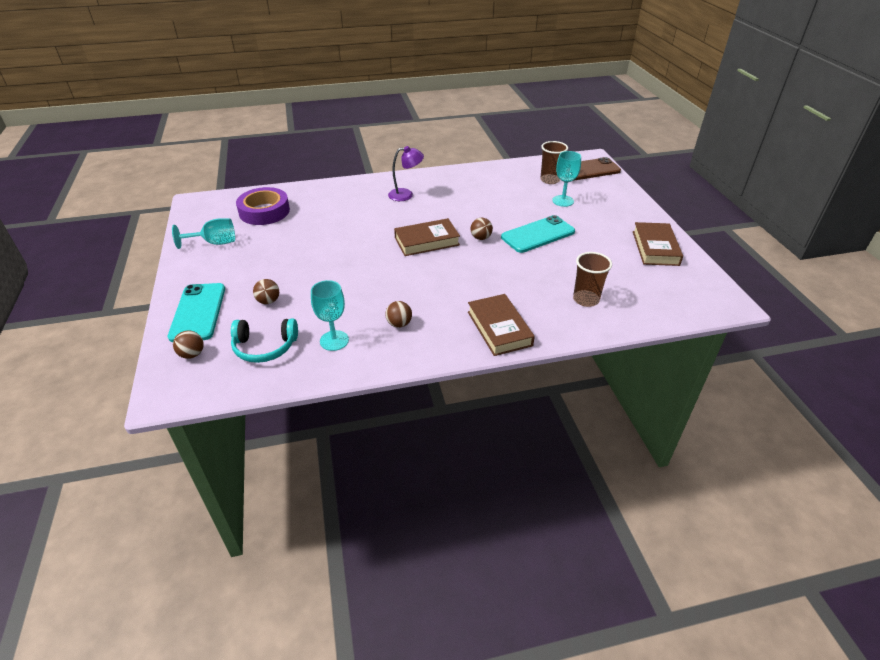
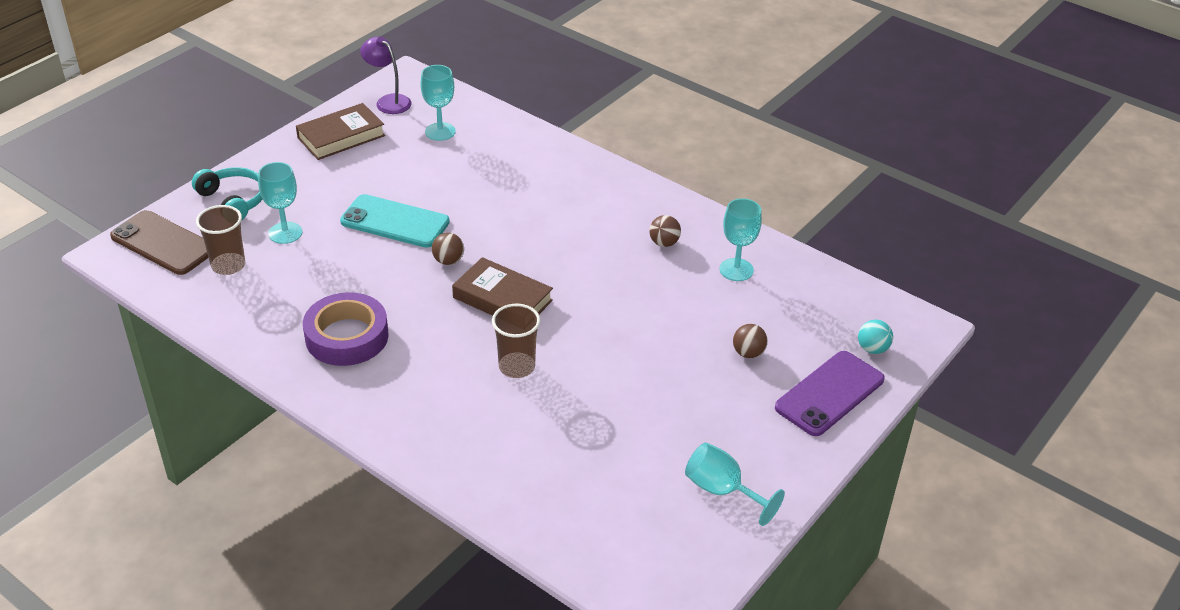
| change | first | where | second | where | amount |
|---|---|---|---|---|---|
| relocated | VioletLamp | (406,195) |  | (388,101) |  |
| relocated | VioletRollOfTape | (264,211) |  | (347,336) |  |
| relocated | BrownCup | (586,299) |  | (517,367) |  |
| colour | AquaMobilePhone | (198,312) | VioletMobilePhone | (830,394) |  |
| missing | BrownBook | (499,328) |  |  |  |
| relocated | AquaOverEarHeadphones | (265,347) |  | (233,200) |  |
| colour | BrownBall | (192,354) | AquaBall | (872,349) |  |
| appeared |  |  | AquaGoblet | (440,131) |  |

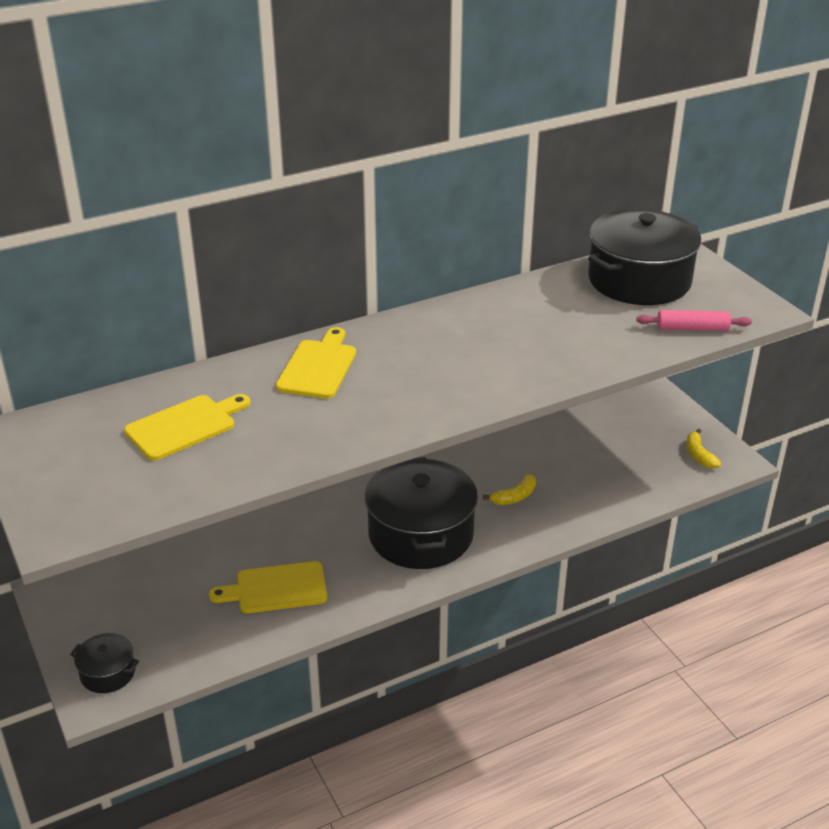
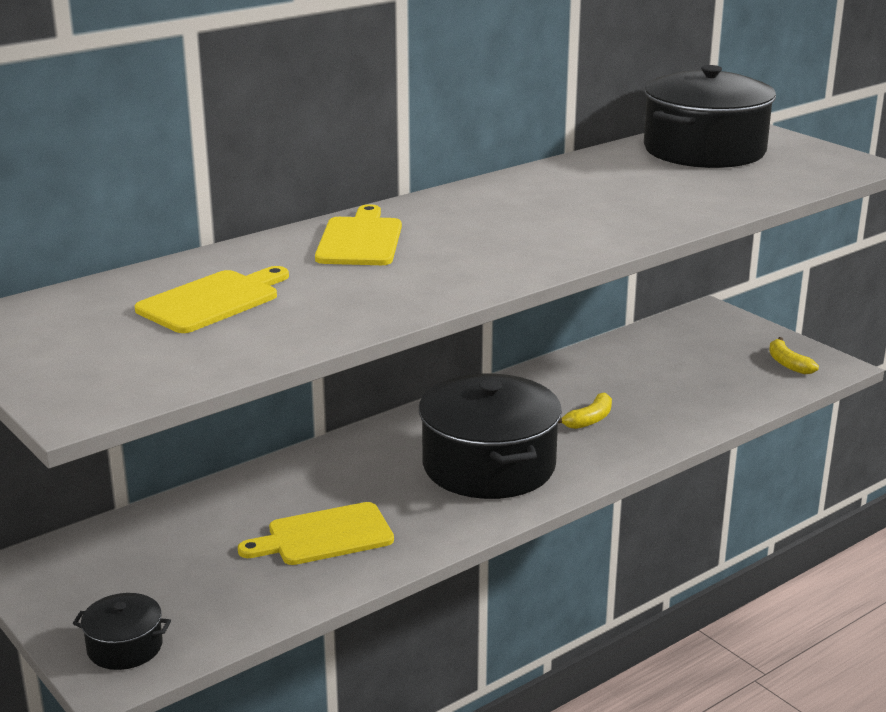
| change | first | where | second | where | amount |
|---|---|---|---|---|---|
| missing | PinkDoughRoller | (692,328) |  |  |  |

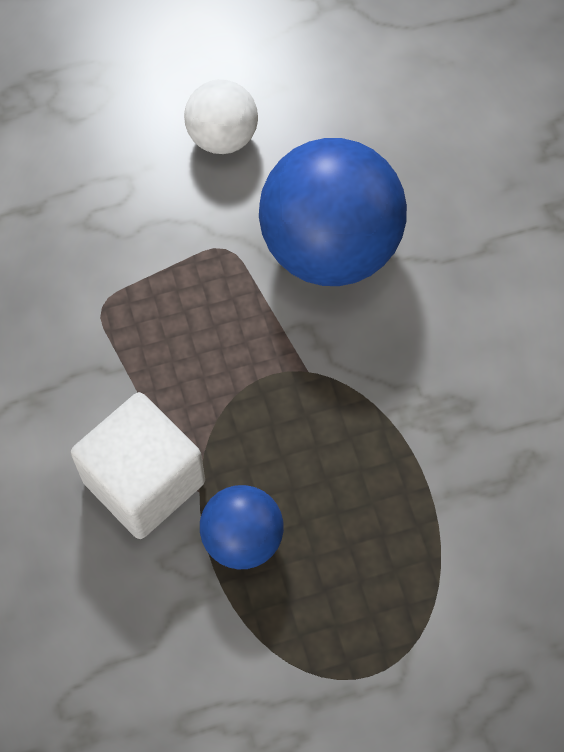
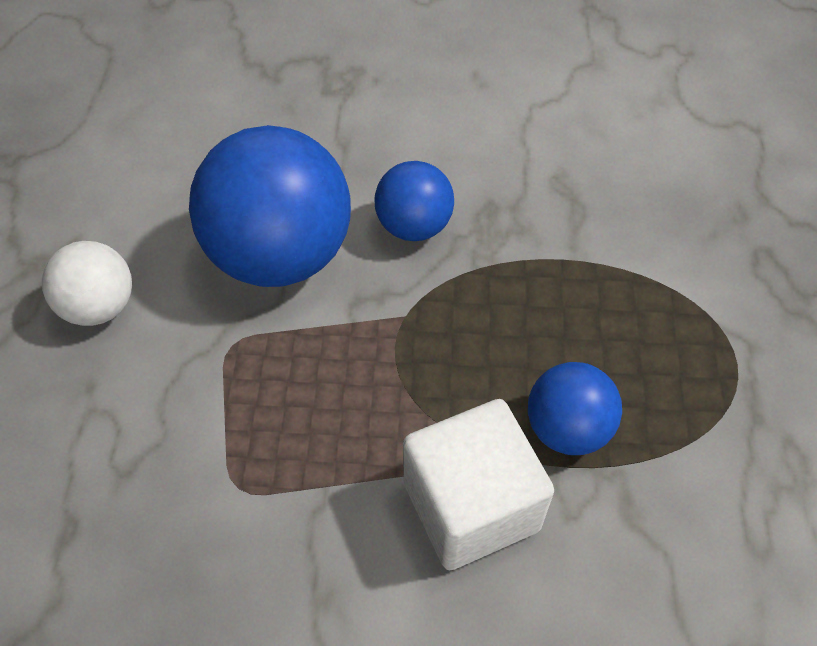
| change | first | where | second | where | amount |
|---|---|---|---|---|---|
| appeared |  |  | CobaltBall | (414,226) |  |

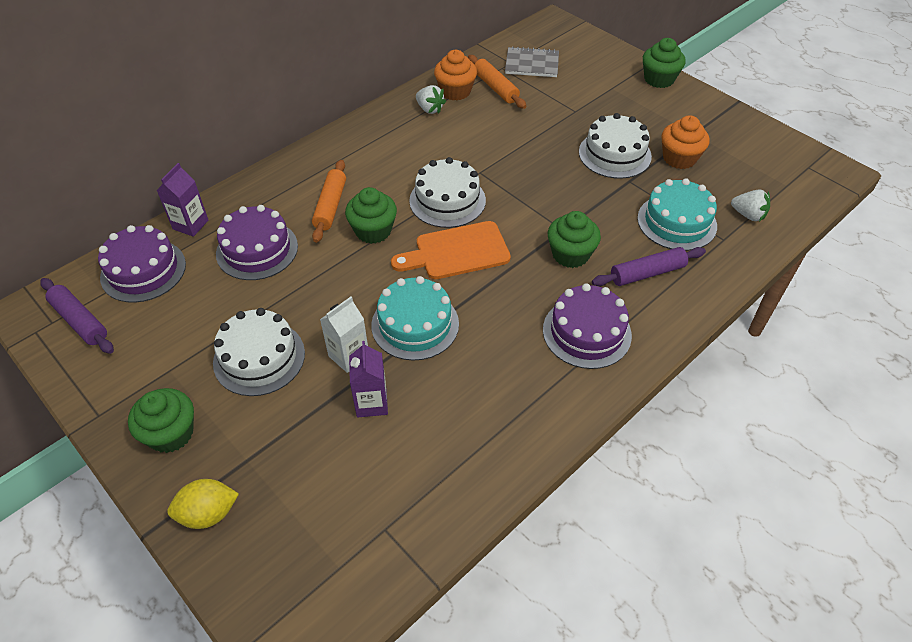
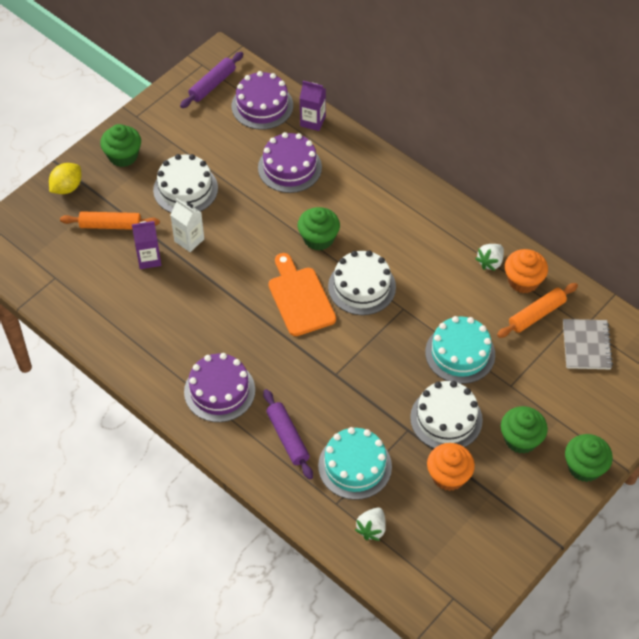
| change | first | where | second | where | amount |
|---|---|---|---|---|---|
| relocated | BrightOrangeDoughRoller | (330,206) |  | (111,225) |  |
| relocated | LeafGreenCupcake | (570,254) |  | (521,439) |  |
| relocated | AquaCake | (415,324) |  | (460,353) |  |
| spun | YellowCitrusFruit | (208,513) |  | (67,187) | 60 degrees clockwise |

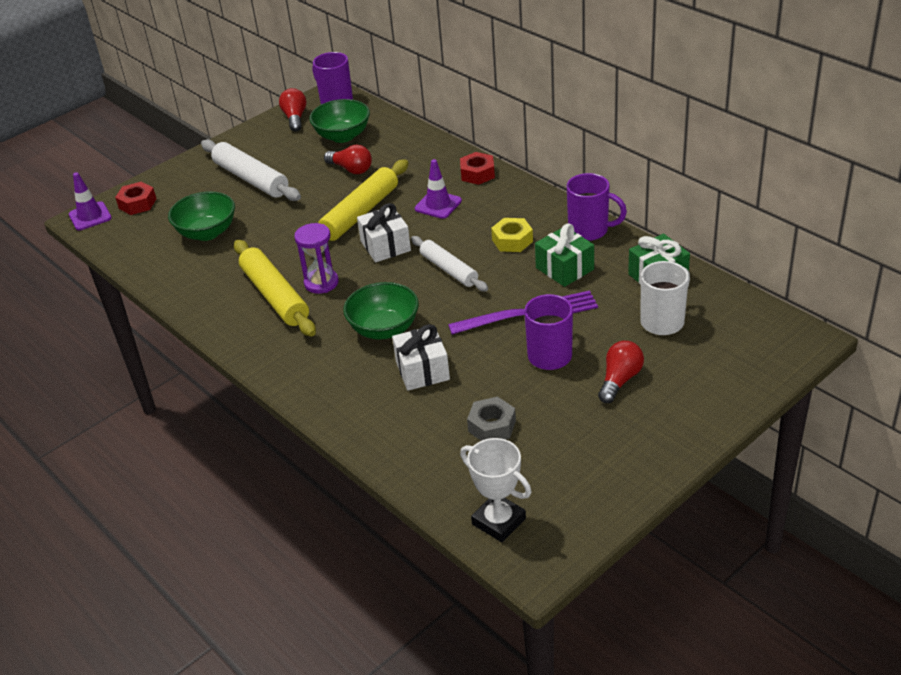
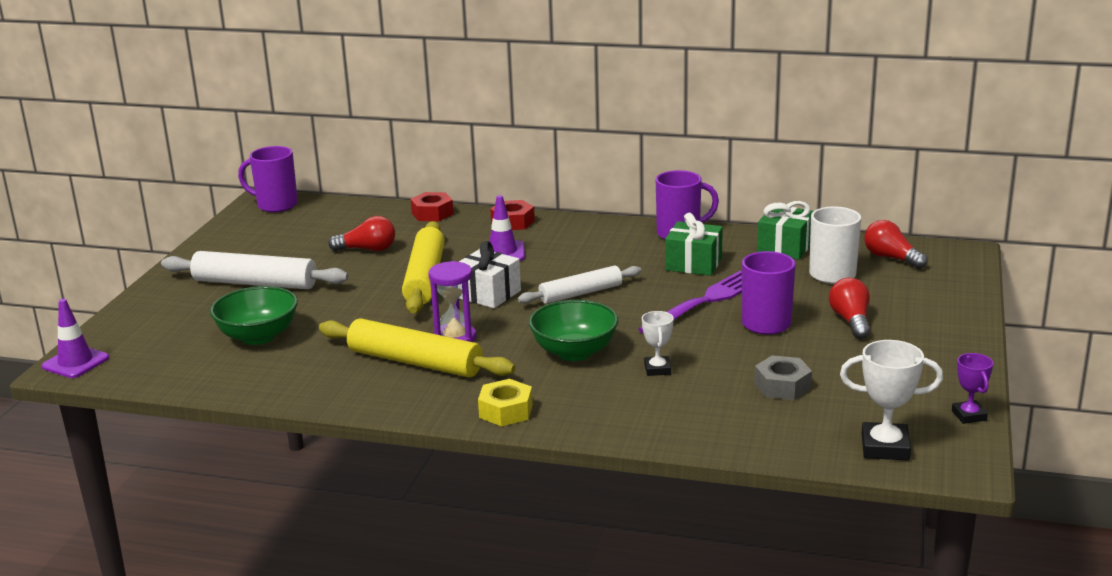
| change | first | where | second | where | amount |
|---|---|---|---|---|---|
| relocated | RedLightBulb | (295,118) |  | (891,258) |  |
| missing | LeafGreenDeepDish | (342,136) |  |  |  |
| relocated | RedHexNut | (137,204) |  | (432,213) |  |
| relocated | YellowHexNut | (512,240) |  | (505,411) |  |
| spun | PureWhiteDoughRoller | (449,269) |  | (580,293) | 45 degrees counterclockwise |
| exchanged | PureWhiteWrappedGift | (422,370) | PureWhitePrizeCup | (657,369) |  |
| appeared |  |  | VioletPrizeCup | (969,415) |  |

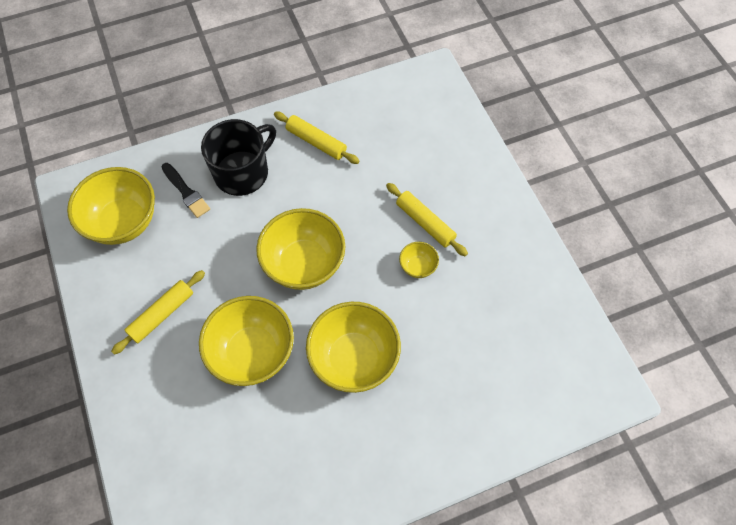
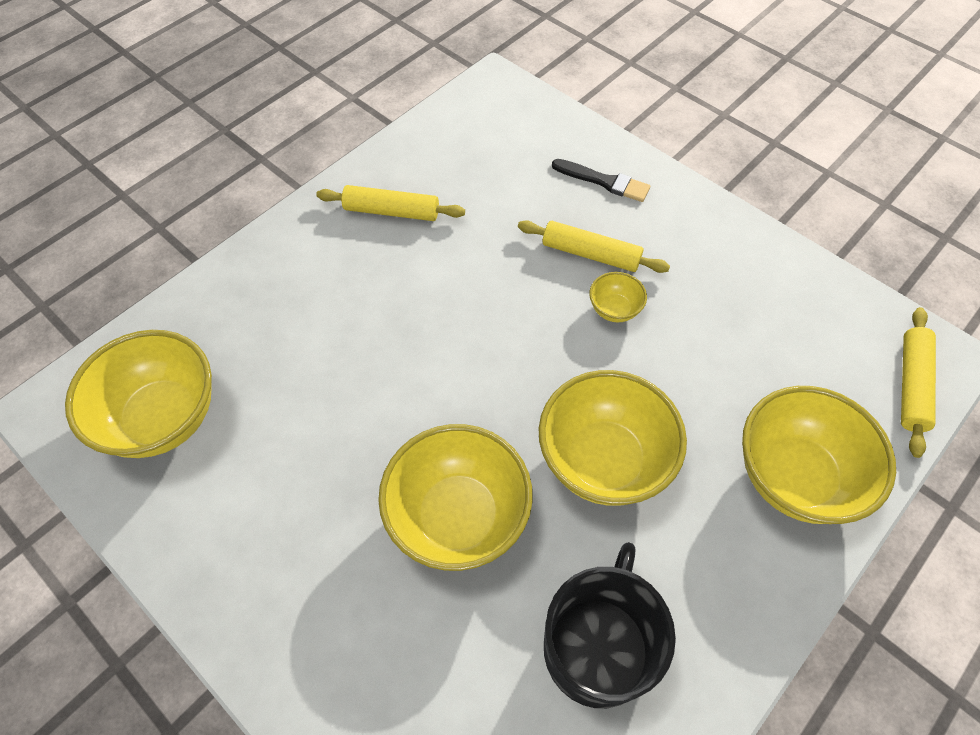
| change | first | where | second | where | amount |
|---|---|---|---|---|---|
| relocated | EbonyMug | (242,172) |  | (598,646) |  |
| relocated | EbonyPaintBrush | (186,192) |  | (604,181) |  |
| relocated | YellowDeepDish | (304,264) |  | (794,477) |  |
| relocated | YellowDoughRoller | (162,314) |  | (911,385) |  |

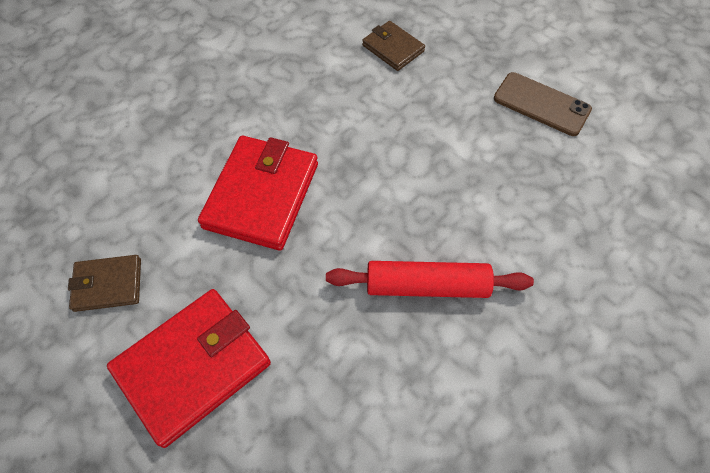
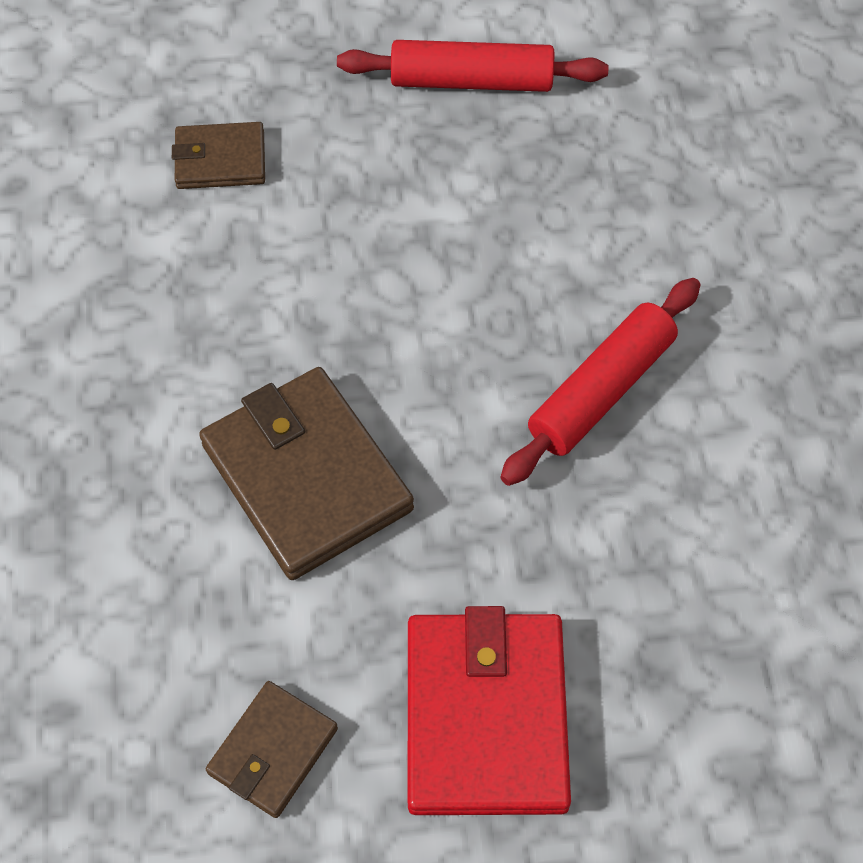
| change | first | where | second | where | amount |
|---|---|---|---|---|---|
| exchanged | BrownMobilePhone | (541,104) | RedDoughRoller | (471,81) |  |
| colour | RedBillfold | (261,195) | BrownBillfold | (307,477) |  |

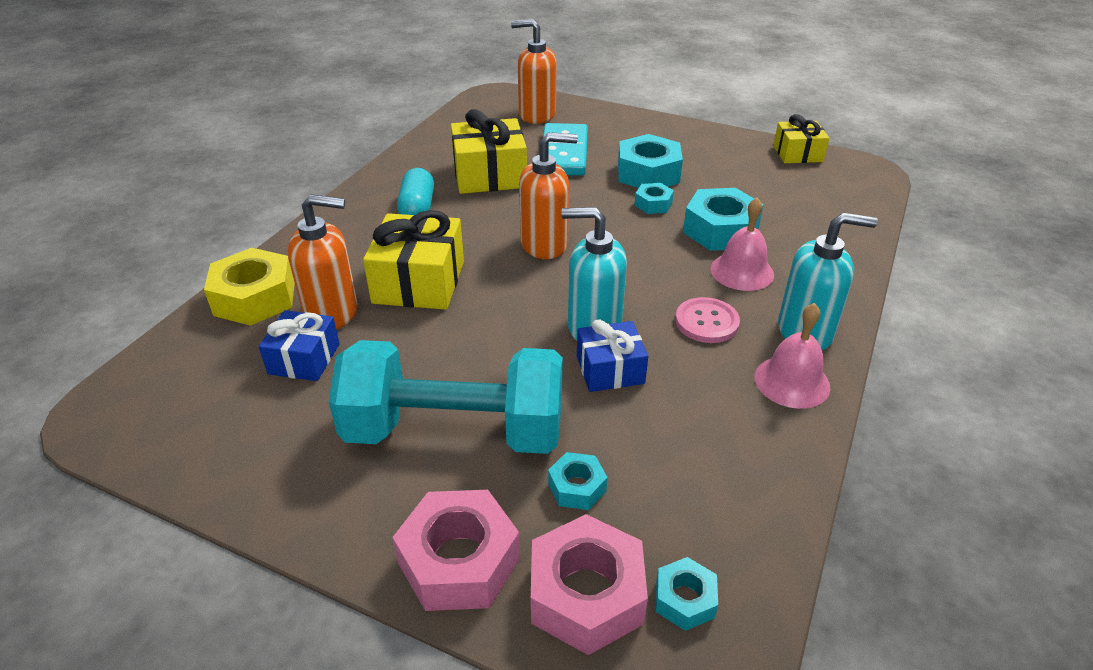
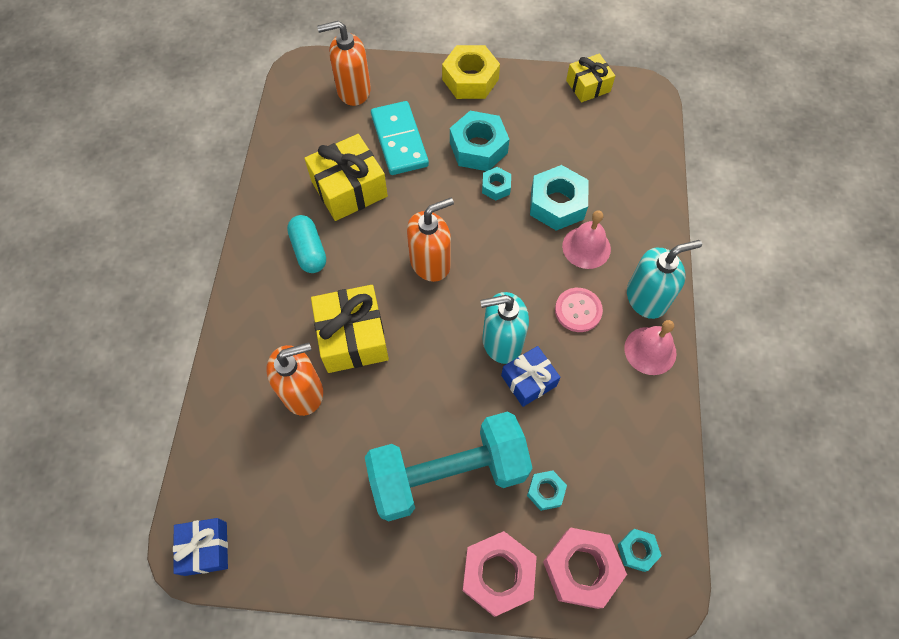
| change | first | where | second | where | amount |
|---|---|---|---|---|---|
| relocated | YellowHexNut | (255,298) |  | (470,79) |  |
| relocated | CobaltWrappedGift | (304,359) |  | (206,548) |  |

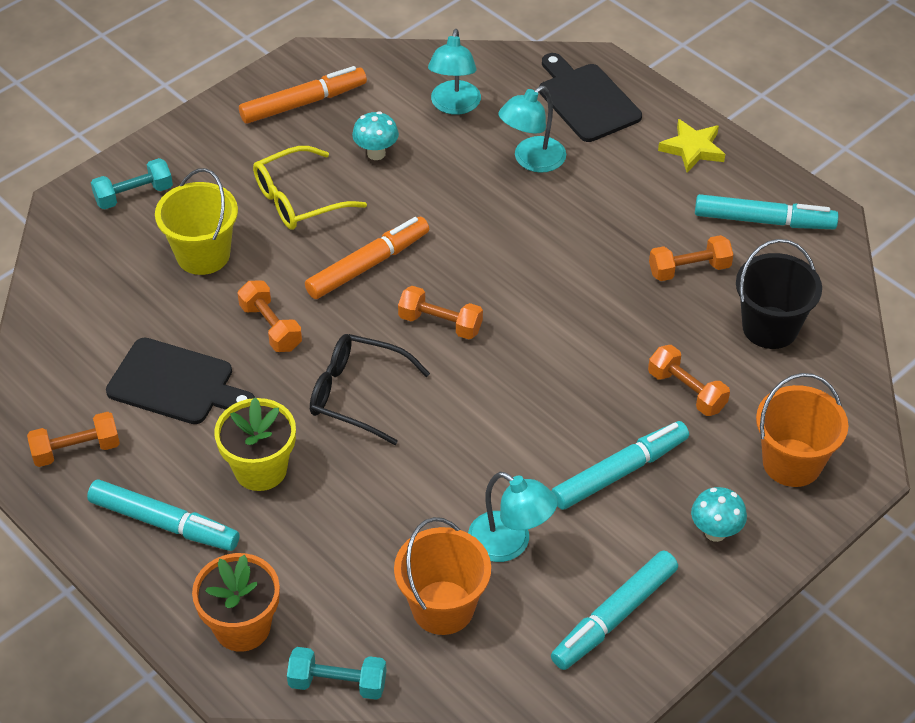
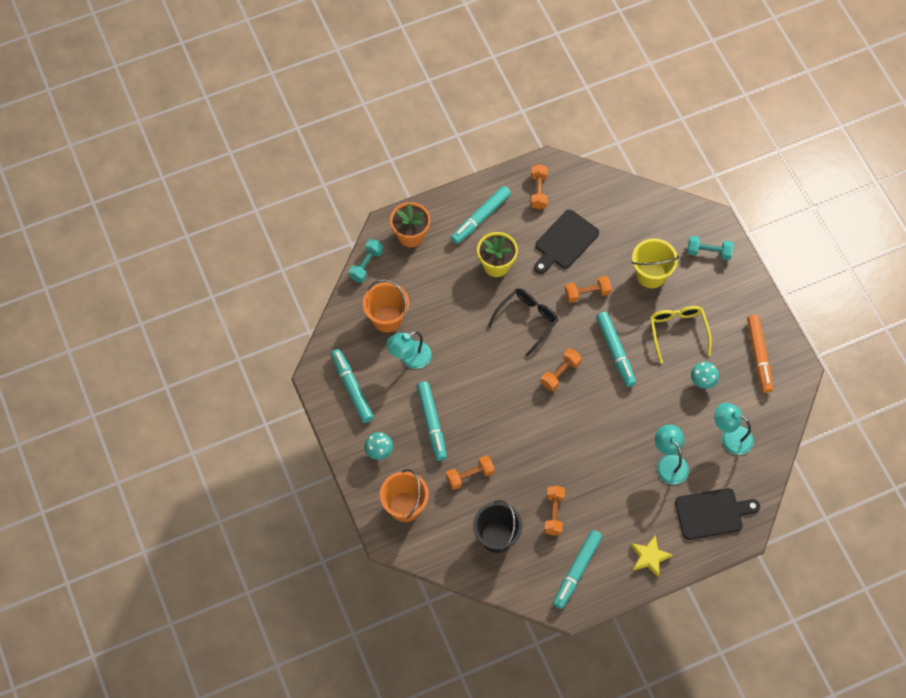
| change | first | where | second | where | amount |
|---|---|---|---|---|---|
| spun | AquaFreeWeight | (134,195) |  | (708,252) | 75 degrees counterclockwise |
| colour | BrightOrangeMarkerPen | (367,265) | AquaMarkerPen | (615,351) |  |

